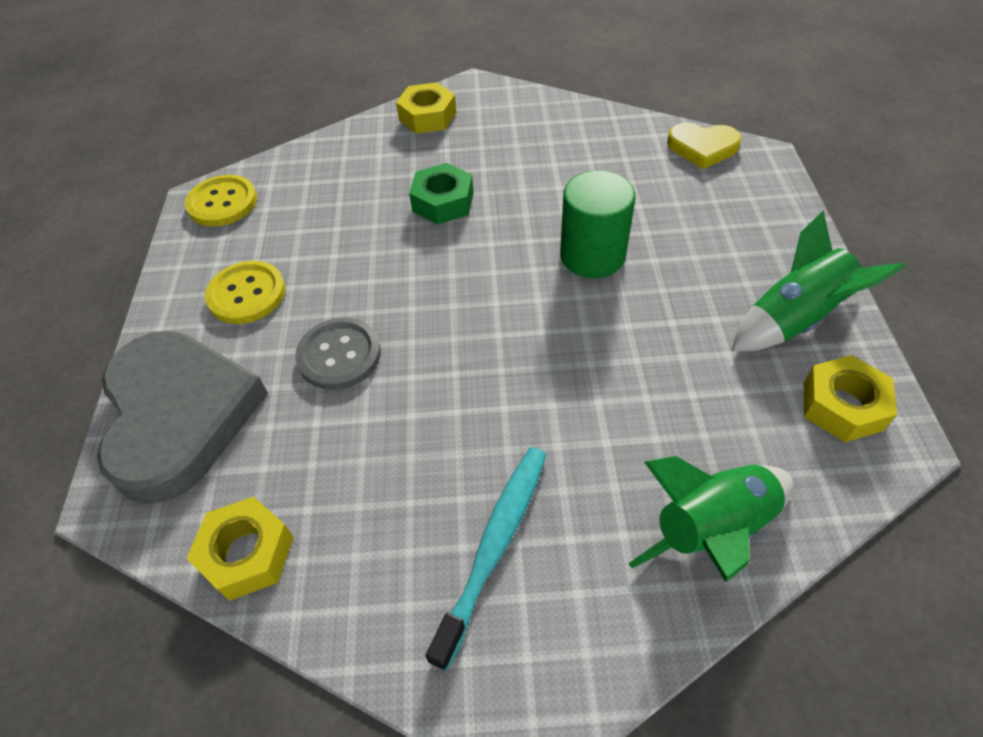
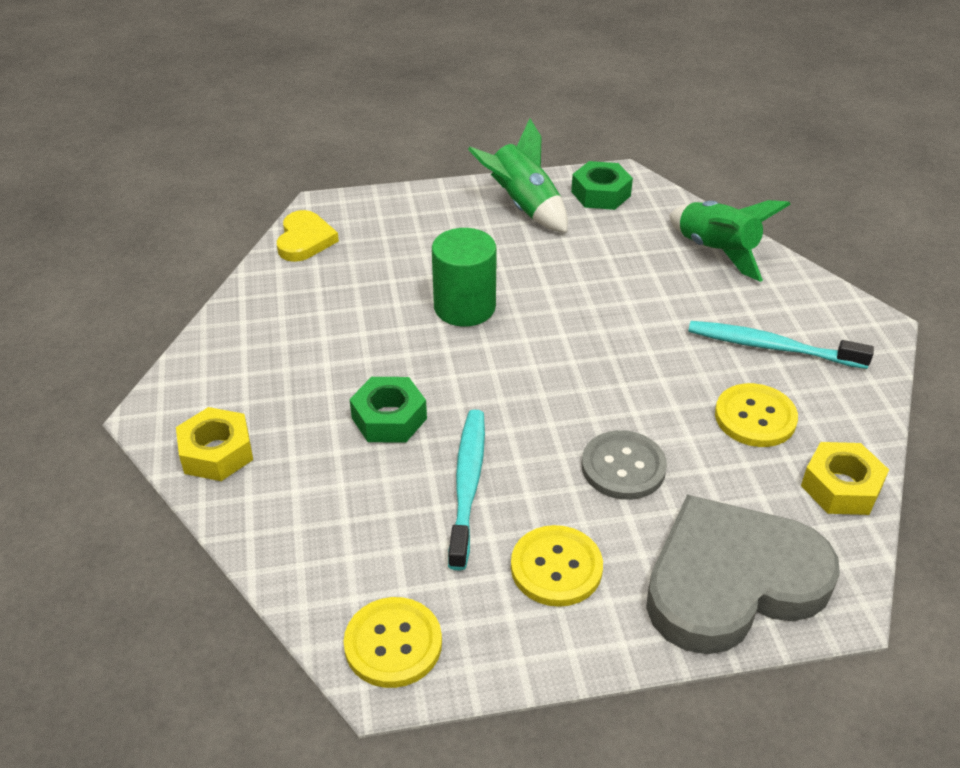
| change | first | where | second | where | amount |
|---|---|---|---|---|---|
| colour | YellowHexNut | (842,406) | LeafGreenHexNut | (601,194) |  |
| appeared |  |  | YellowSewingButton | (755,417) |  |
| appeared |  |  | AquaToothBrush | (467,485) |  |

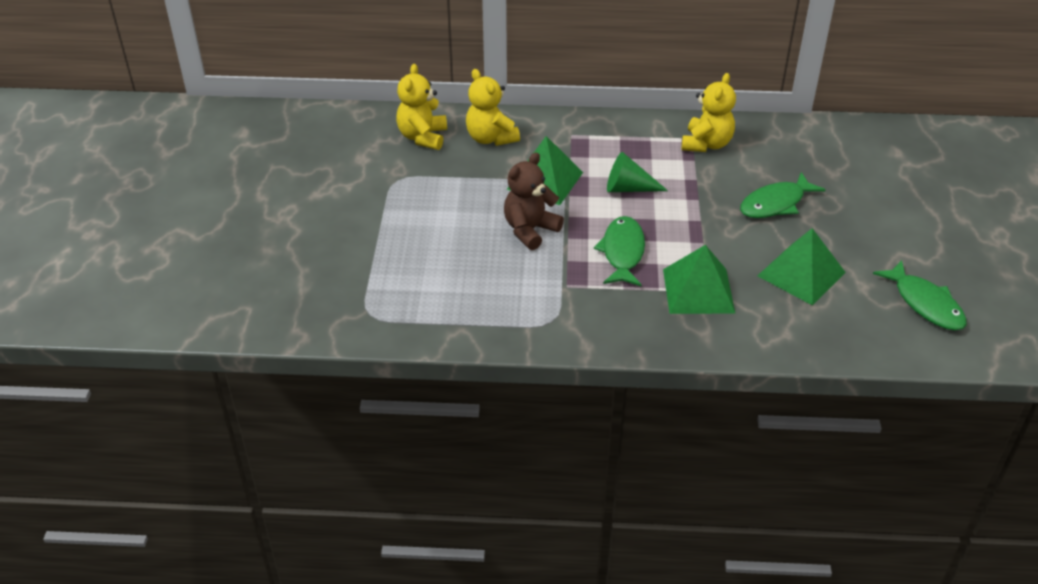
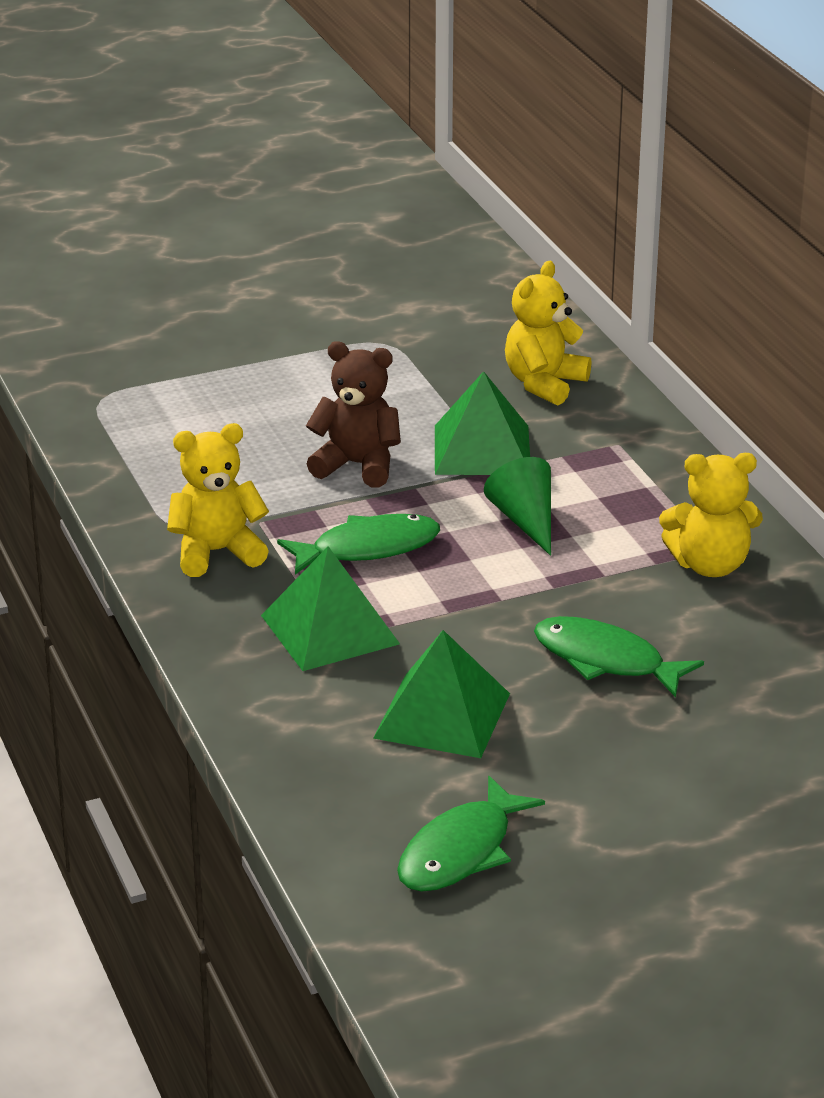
| change | first | where | second | where | amount |
|---|---|---|---|---|---|
| relocated | YellowTeddyBear | (423,137) |  | (217,552) |  |

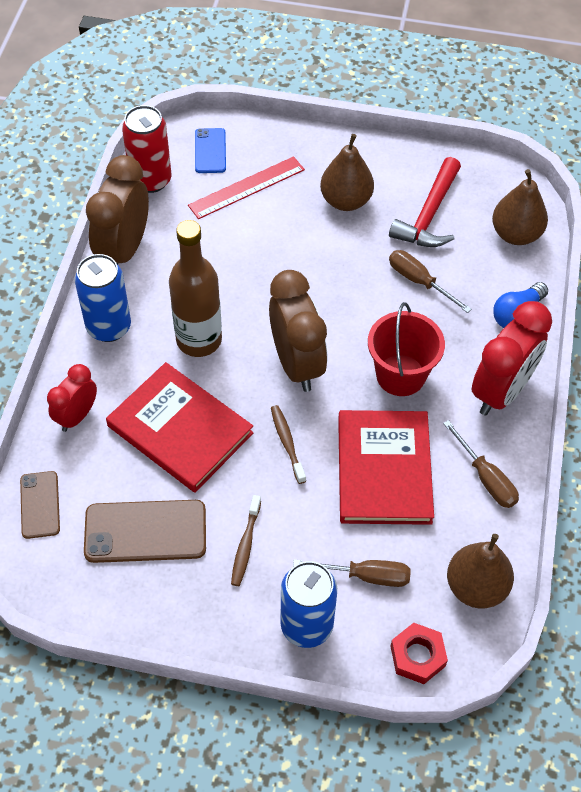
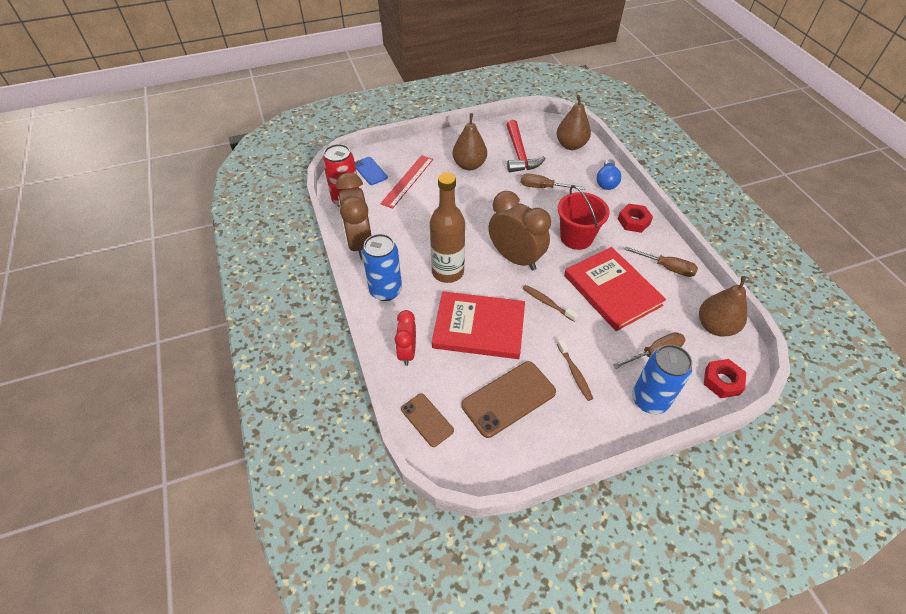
| change | first | where | second | where | amount |
|---|---|---|---|---|---|
| exchanged | RedClock | (501,391) | RedHexNut | (633,221) |  |

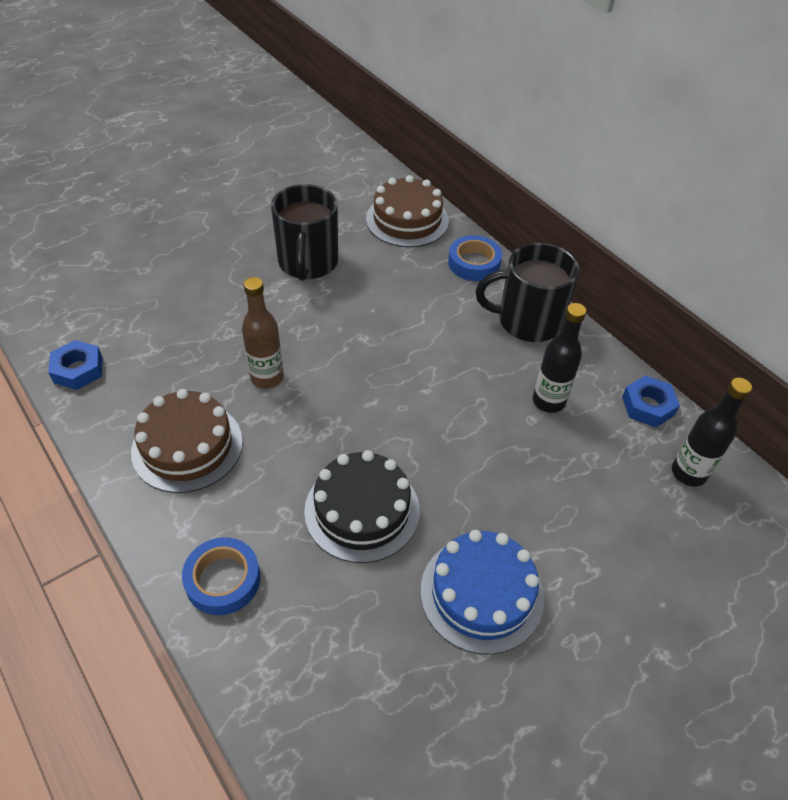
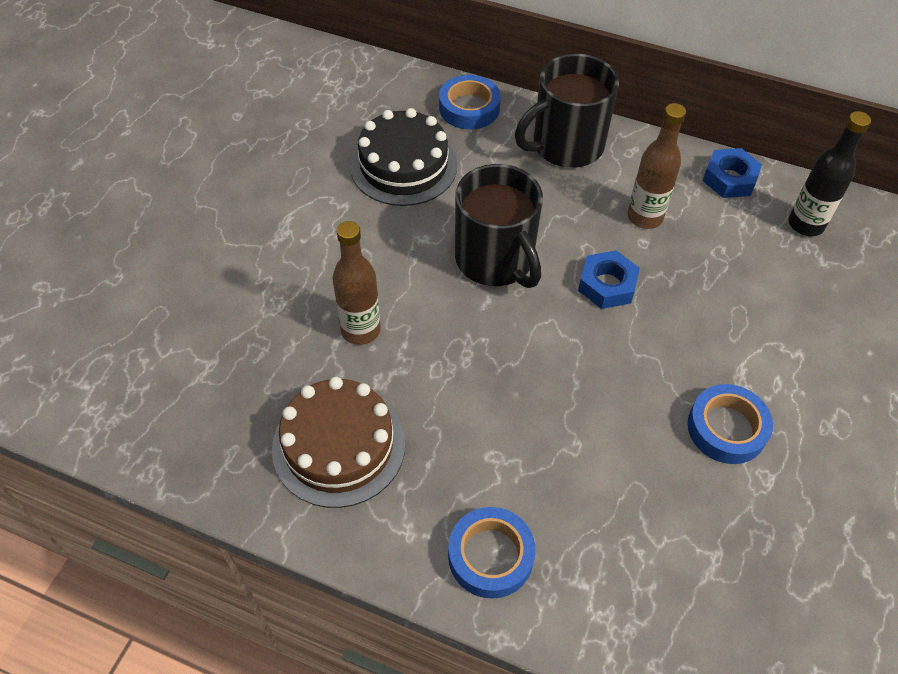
| change | first | where | second | where | amount |
|---|---|---|---|---|---|
| missing | BrownCake | (407,220) |  |  |  |
| relocated | EbonyMug | (308,263) |  | (495,260) |  |
| colour | EbonyDrinkBottle | (548,401) | BrownDrinkBottle | (645,217) |  |
| relocated | CobaltHexNut | (78,370) |  | (607,285) |  |
| relocated | EbonyCake | (362,510) |  | (403,166) |  |
| exchanged | CobaltCake | (481,593) | CobaltRollOfTape | (726,428) |  |

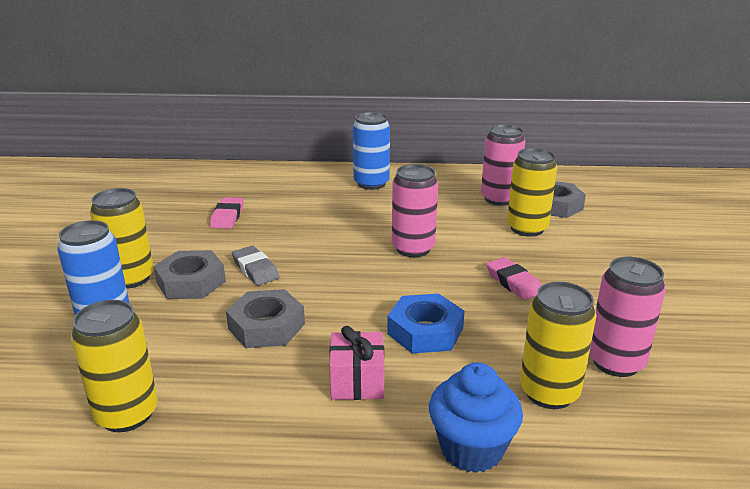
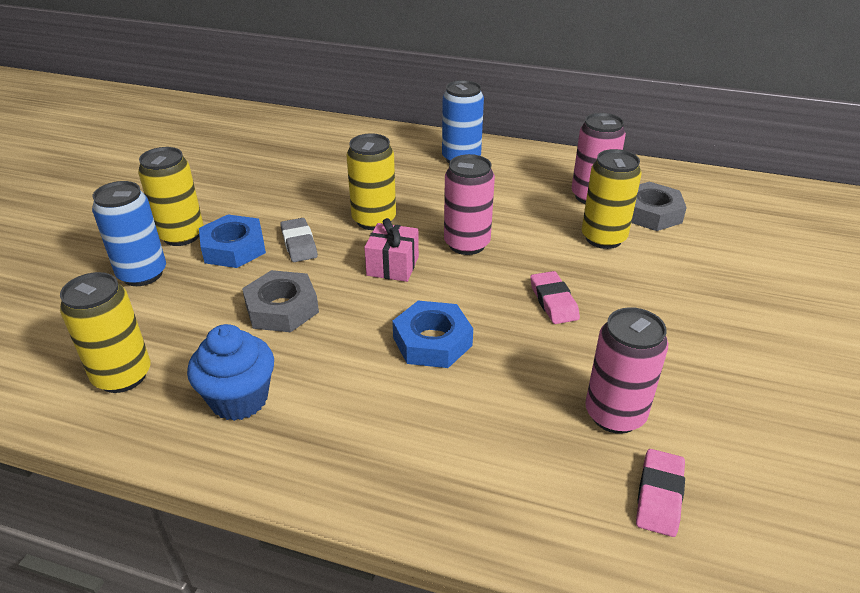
| change | first | where | second | where | amount |
|---|---|---|---|---|---|
| relocated | PinkGumEraser | (227,216) |  | (659,496) |  |
| colour | AshGreyHexNut | (191,282) | CobaltHexNut | (234,248) |  |
| relocated | YellowSodaCan | (549,392) |  | (374,220) |  |
| relocated | PinkWrappedGift | (357,381) |  | (392,266) |  |
| relocated | CobaltCupcake | (471,448) |  | (239,399) |  |

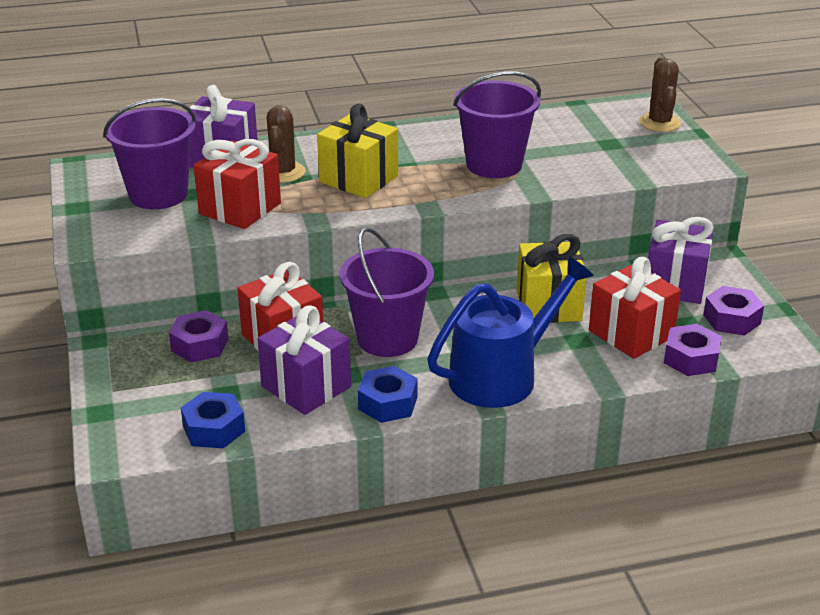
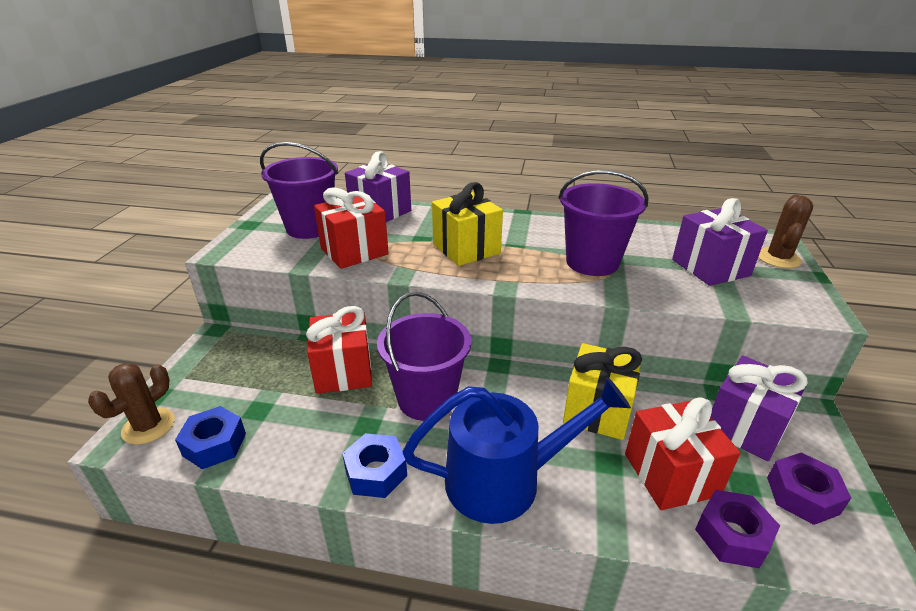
| change | first | where | second | where | amount |
|---|---|---|---|---|---|
| relocated | BrownSaguaroCactus | (283,172) |  | (148,426) |  |
| relocated | VioletWrappedGift | (306,387) |  | (710,268) |  |
| missing | VioletHexNut | (200,345) |  |  |  |

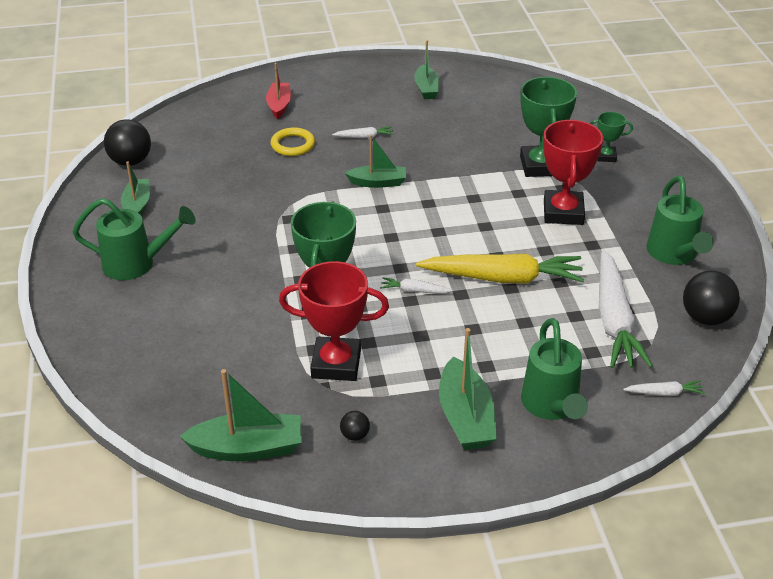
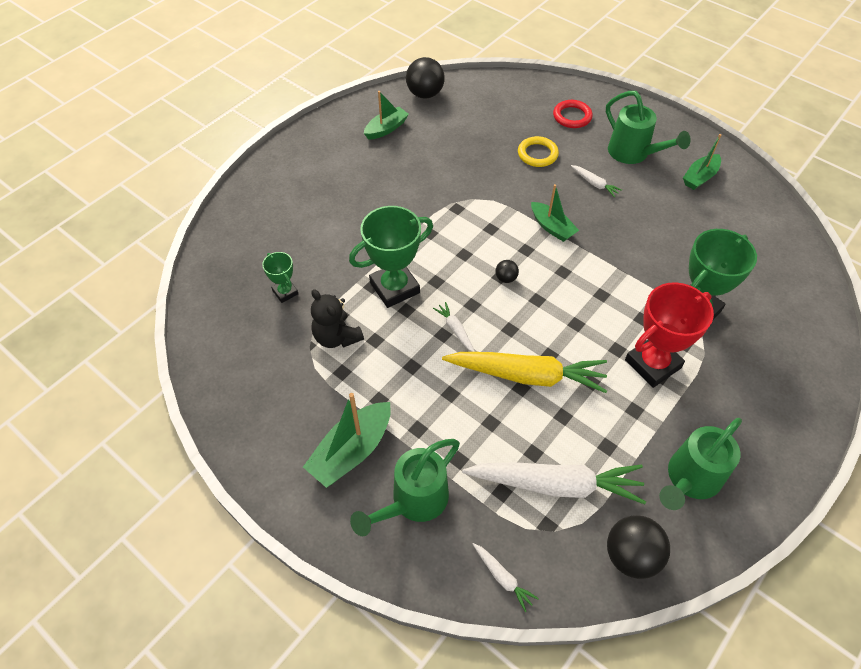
| change | first | where | second | where | amount |
|---|---|---|---|---|---|
| exchanged | RedBoat | (279,105) | RedHoop | (572,116) |  |
| relocated | LeafGreenPrizeCup | (606,156) |  | (285,292) |  |
| relocated | LeafGreenSprinklingCan | (136,264) |  | (633,153) |  |
| spun | PureWhiteRootVegetable | (614,320) |  | (556,485) | 135 degrees counterclockwise |
| spun | YellowRootVegetable | (503,278) |  | (527,376) | 45 degrees counterclockwise |
| exchanged | RedPrizeCup | (336,364) | EbonyTeddyBear | (336,337) |  |
| missing | LeafGreenBoat | (248,448) |  |  |  |
| relocated | EbonyBall | (355,435) |  | (506,278) |  |

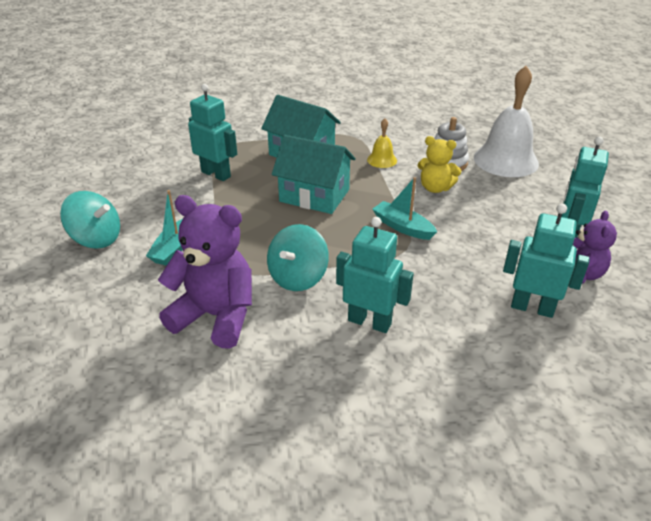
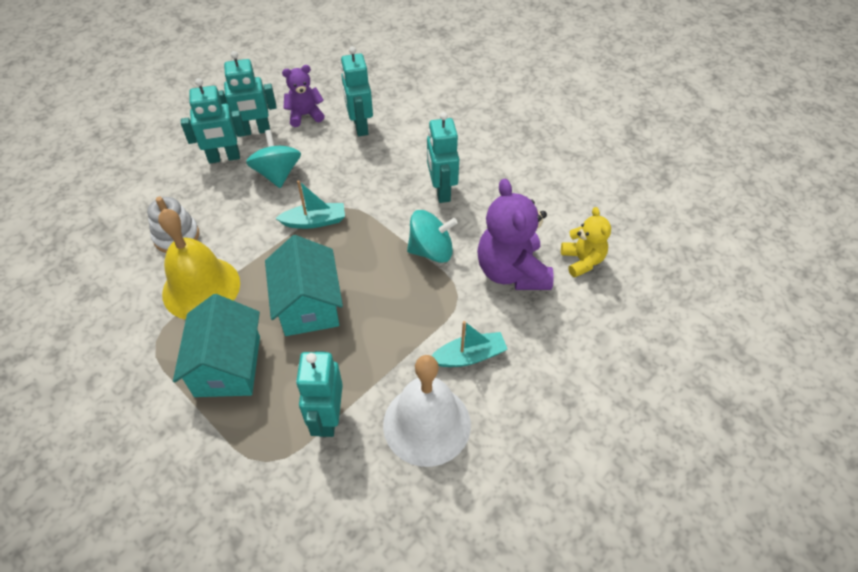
| change | first | where | second | where | amount |
|---|---|---|---|---|---|
| relocated | PureWhiteHandBell | (505,160) |  | (427,424) |  |
| size | YellowHandBell | (382,160) |  | (201,288) | x2.12 |
| relocated | YellowTeddyBear | (435,188) |  | (582,261) |  |
| spun | AquaBoat | (402,227) |  | (315,221) | 105 degrees counterclockwise |
| relocated | AquaWhirligig | (96,239) |  | (277,174) |  |
| appeared |  |  | AquaToyRobot | (224,158) |  |

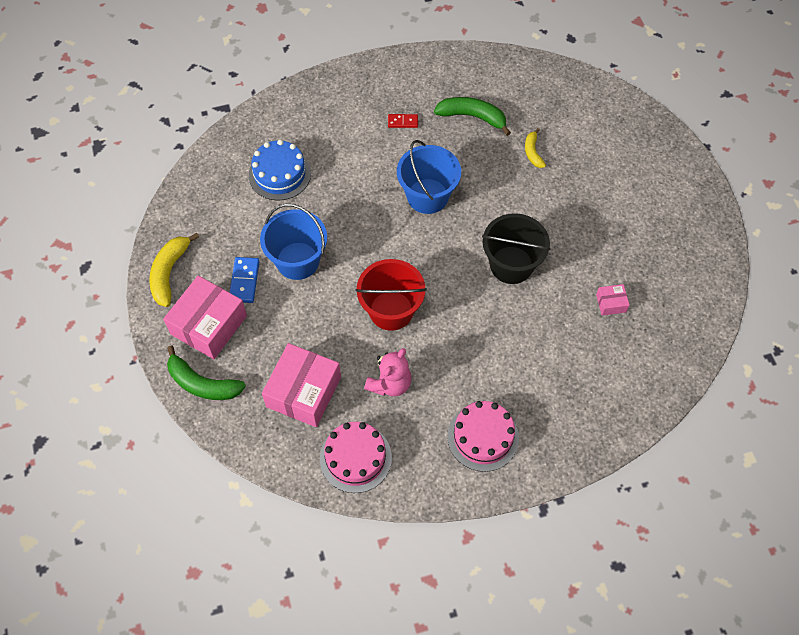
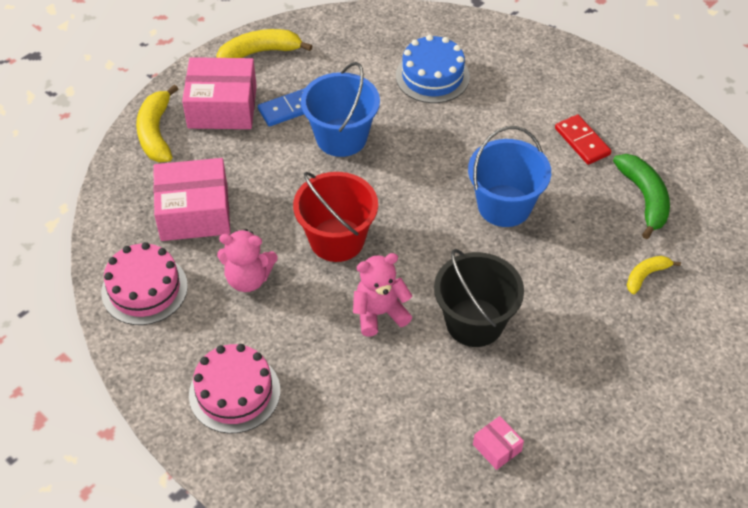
| change | first | where | second | where | amount |
|---|---|---|---|---|---|
| size | RedDomino | (403,122) |  | (582,141) | x1.50 |
| colour | LeafGreenToyBanana | (202,384) | YellowToyBanana | (156,133) |  |
| appeared |  |  | PinkTeddyBear | (379,313) |  |

